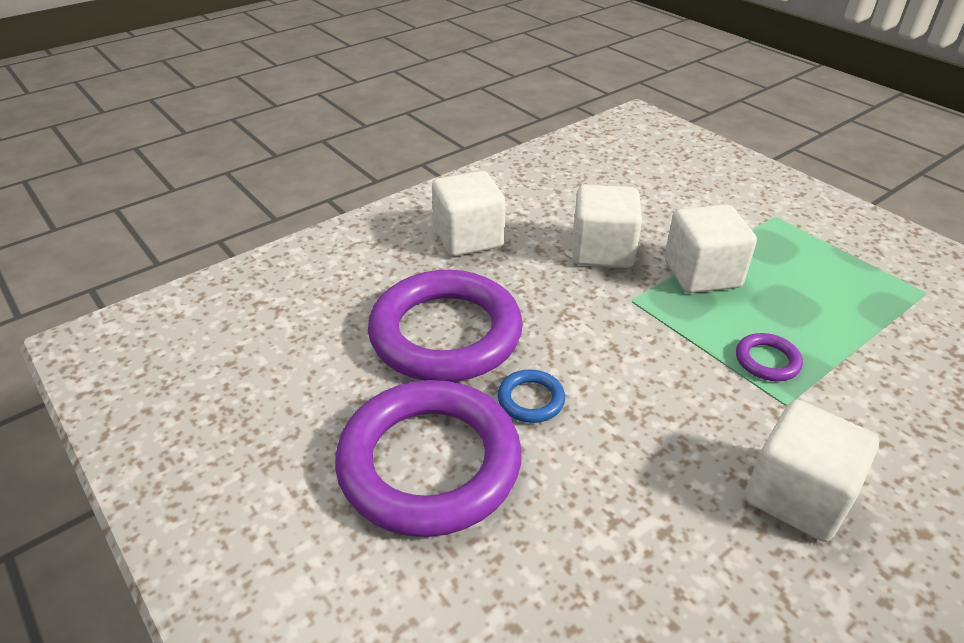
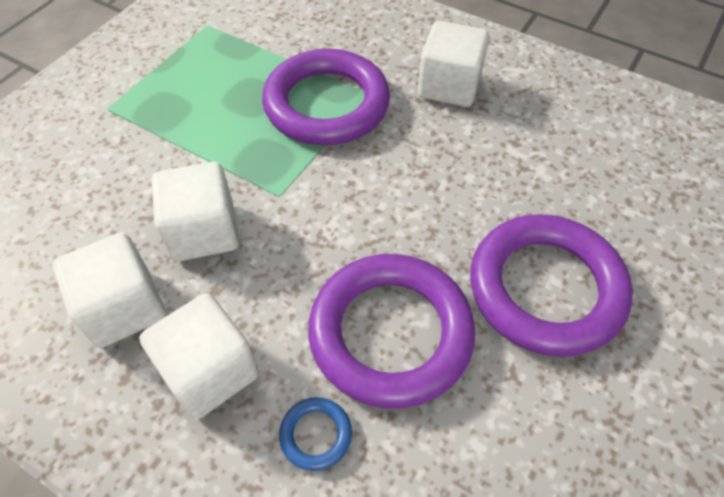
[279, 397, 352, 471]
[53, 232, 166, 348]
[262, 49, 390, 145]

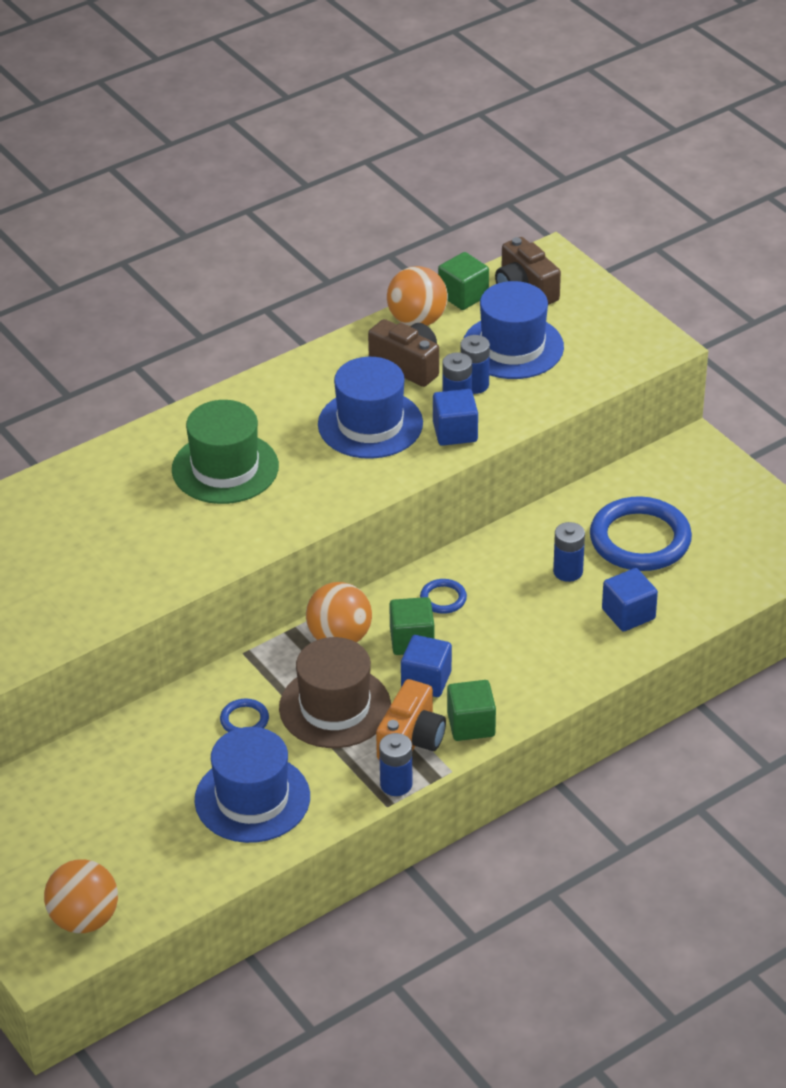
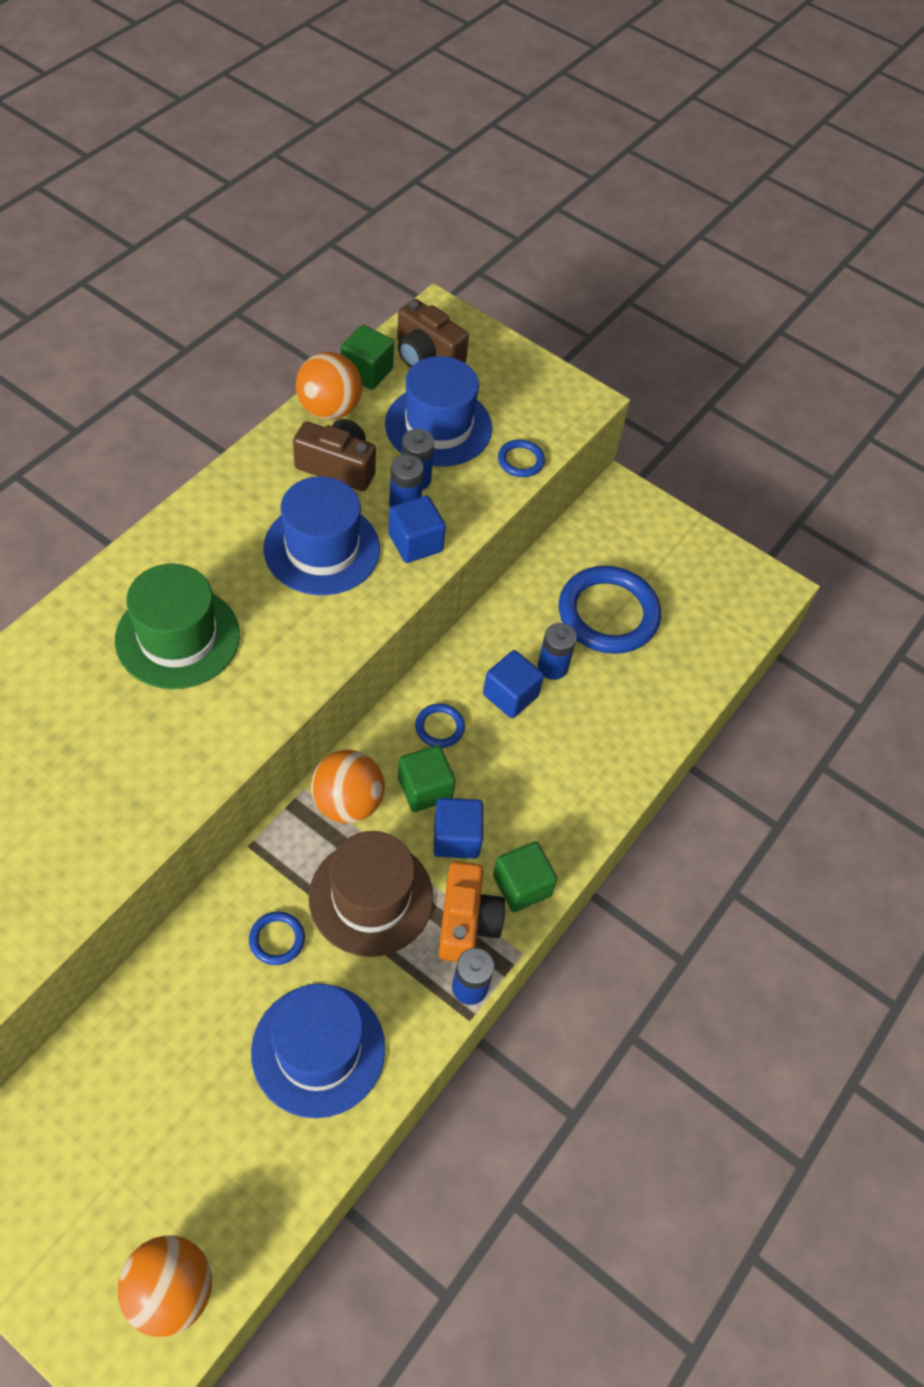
[483, 650, 544, 718]
[498, 439, 545, 477]

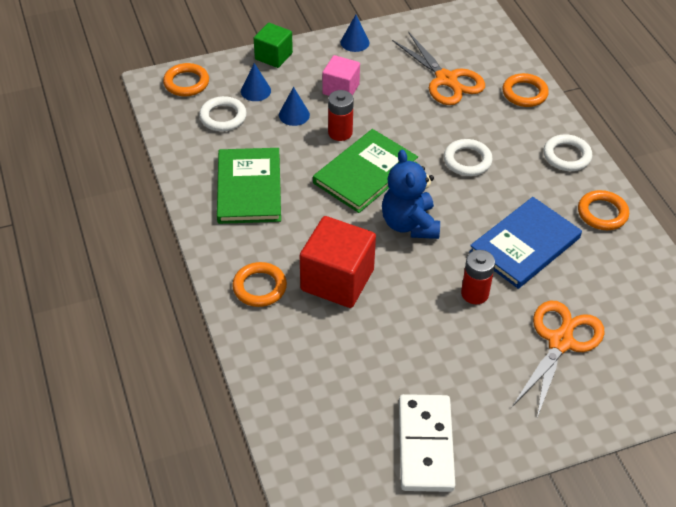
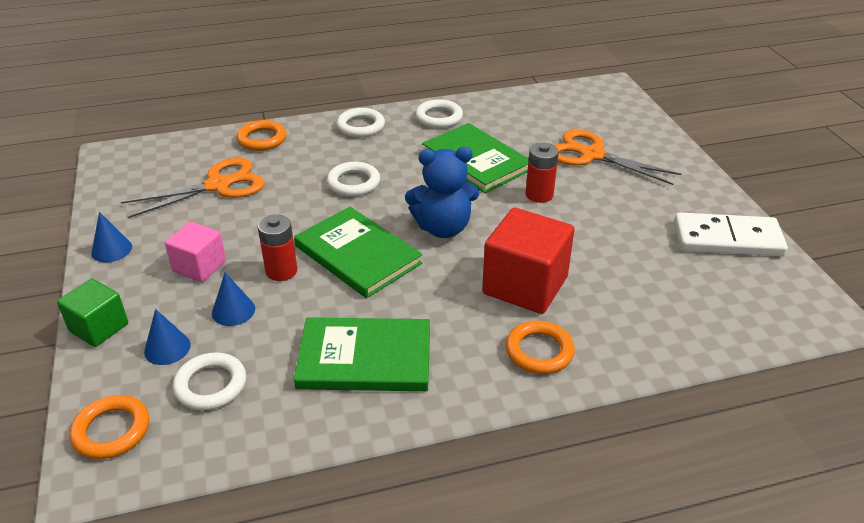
[422, 123, 529, 193]
[415, 99, 463, 128]

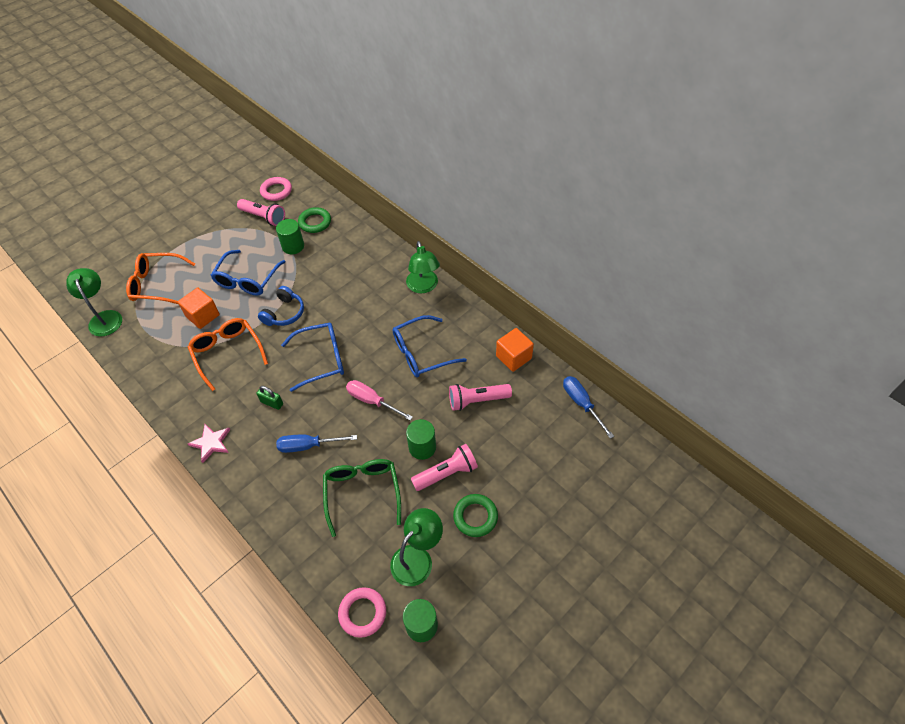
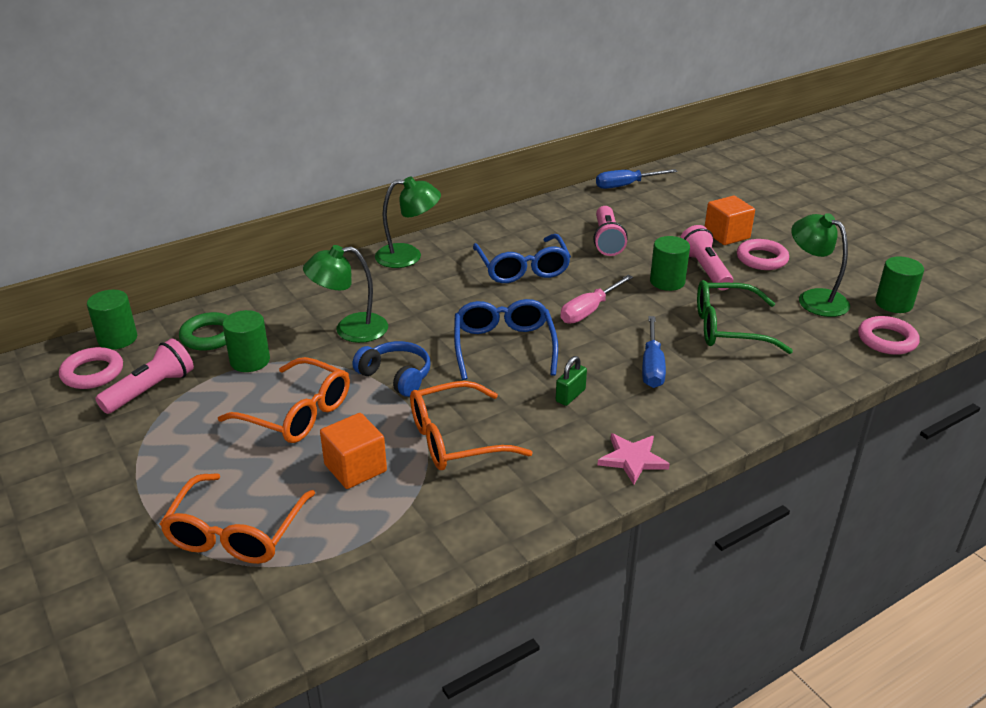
[303, 245, 388, 343]
[218, 357, 350, 443]
[737, 239, 789, 270]
[705, 196, 755, 245]
[87, 290, 137, 349]

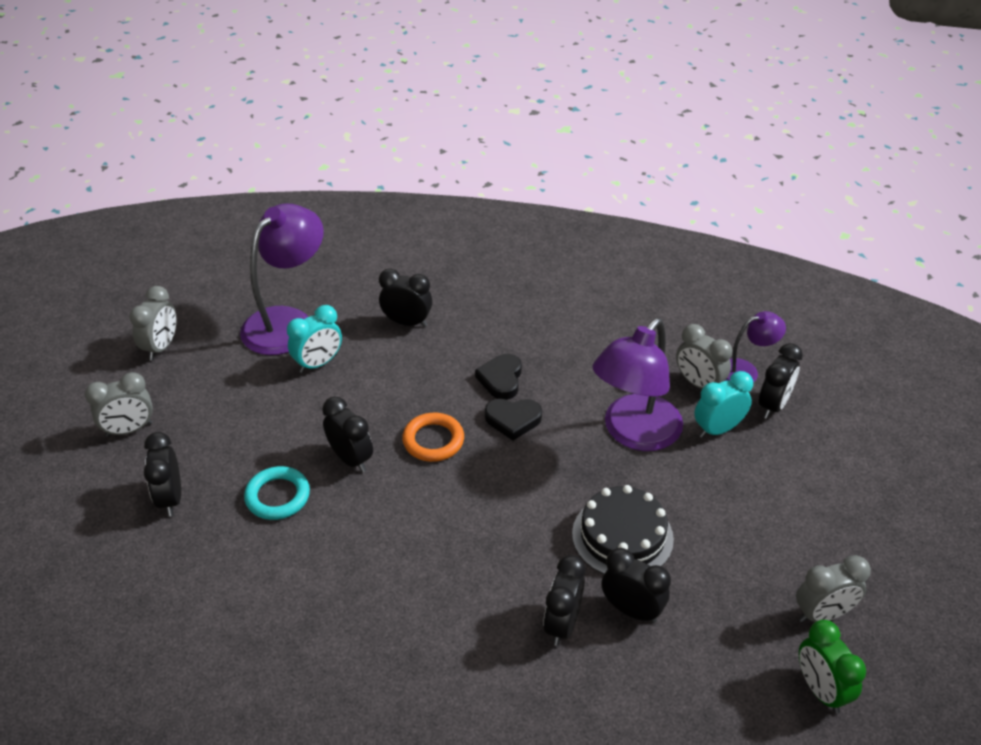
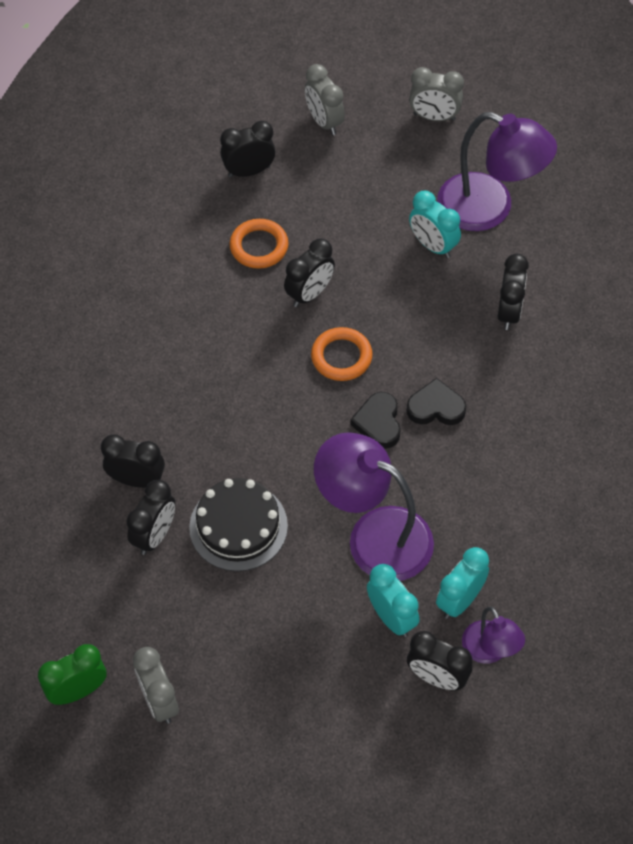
[230, 219, 289, 269]
[436, 547, 489, 619]

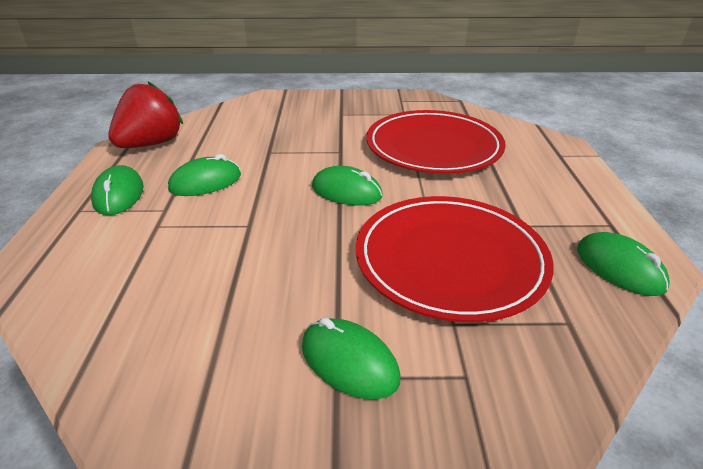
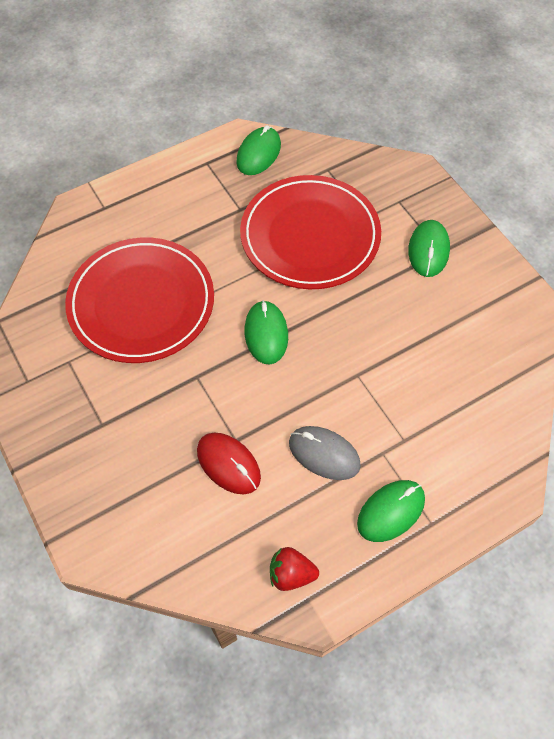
[270, 547, 319, 591]
[289, 426, 361, 480]
[197, 433, 261, 494]

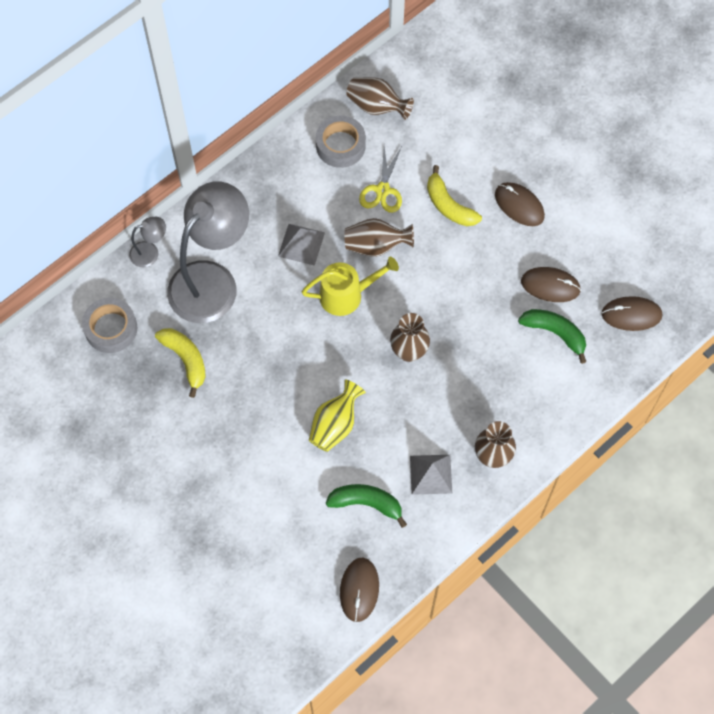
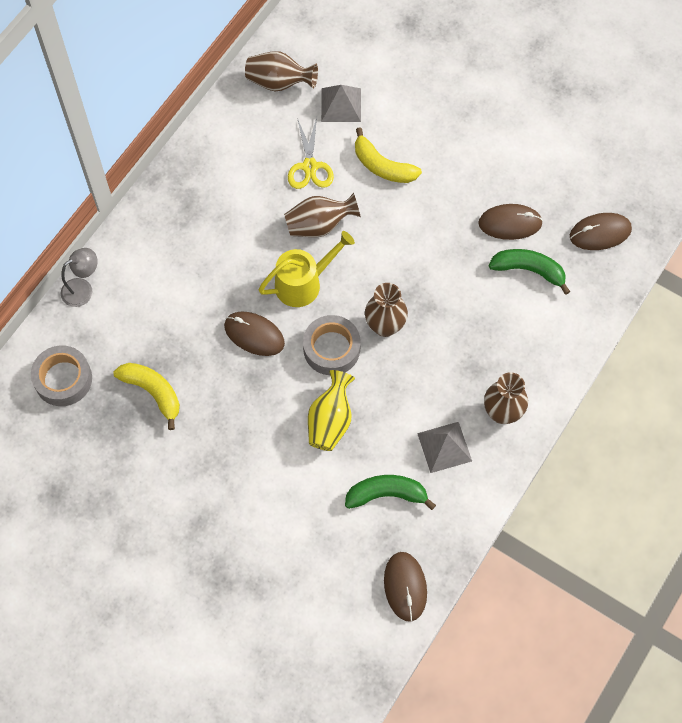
[167, 181, 249, 323] (first image)
[321, 85, 361, 122]
[303, 315, 361, 375]
[224, 311, 285, 356]

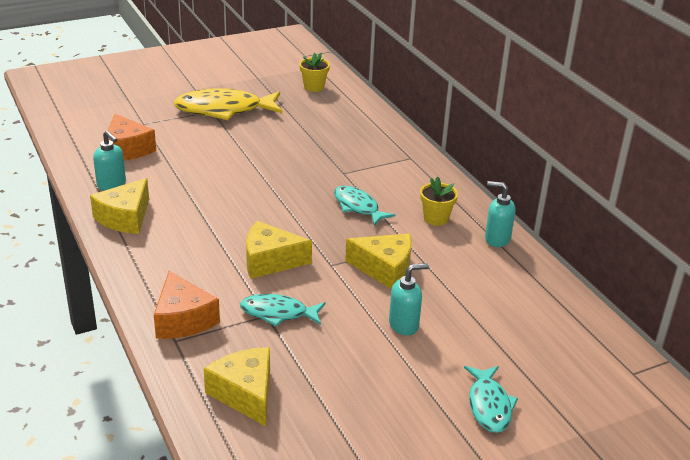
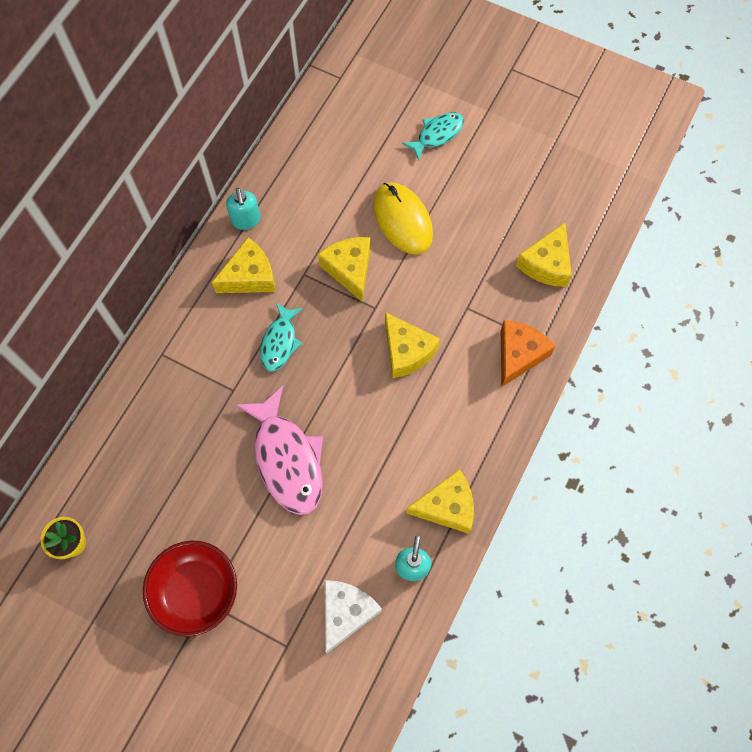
[325, 580, 382, 653]
[143, 541, 237, 637]
[240, 294, 325, 327] (first image)
[373, 182, 433, 255]
[212, 238, 275, 293]
[236, 386, 323, 515]

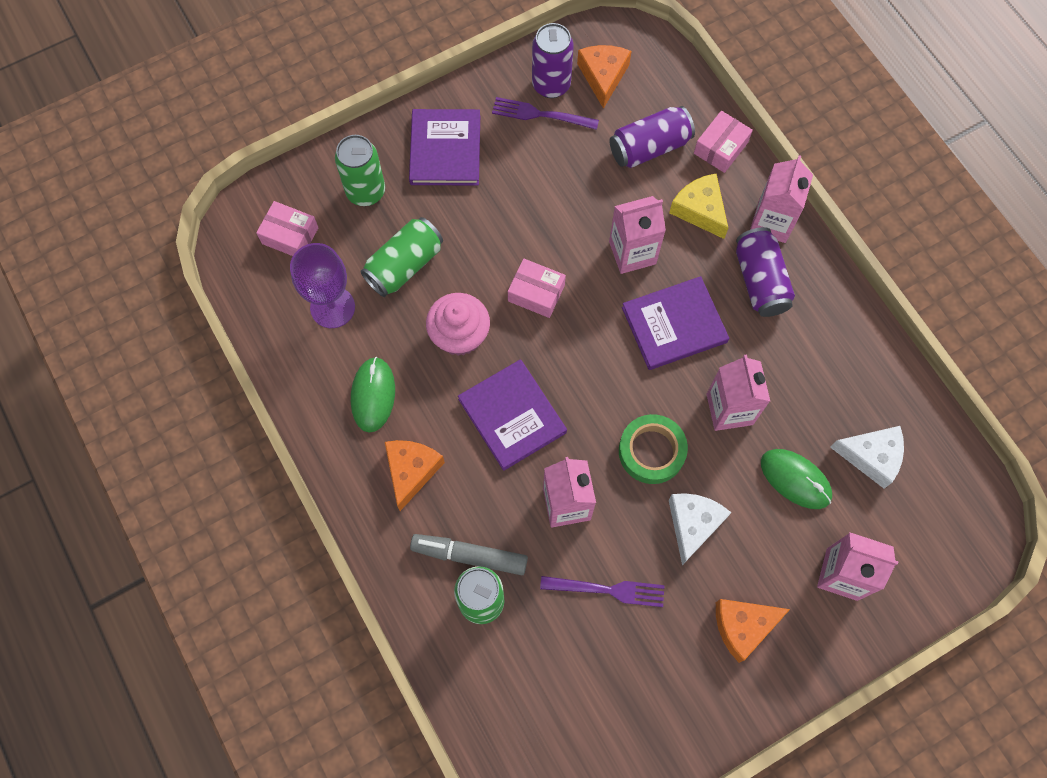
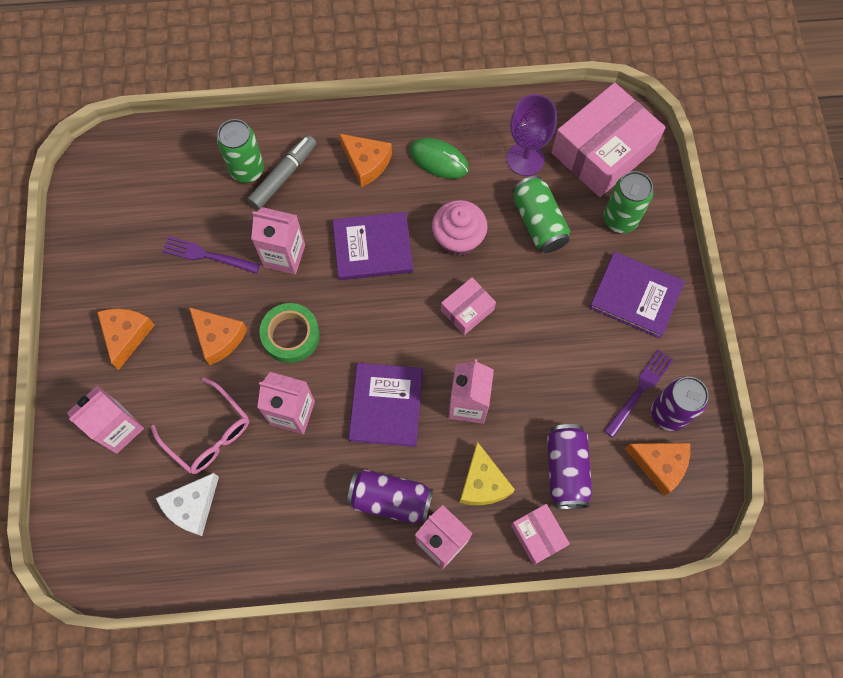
[551, 83, 666, 197]
[162, 236, 260, 274]
[459, 442, 515, 505]
[189, 307, 247, 365]
[150, 378, 249, 474]

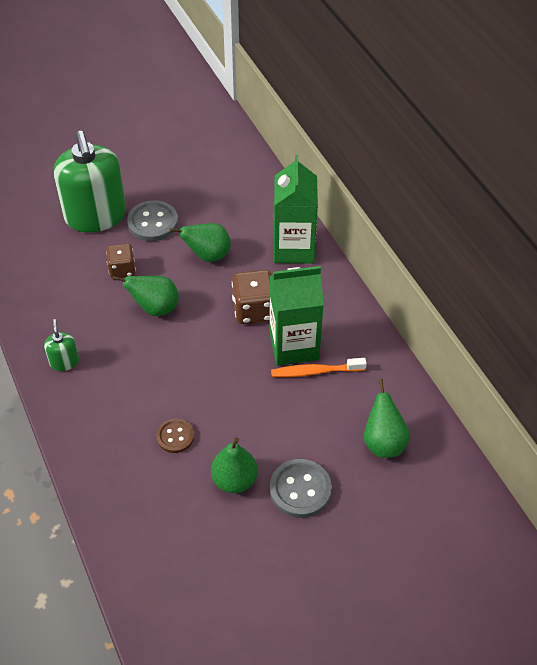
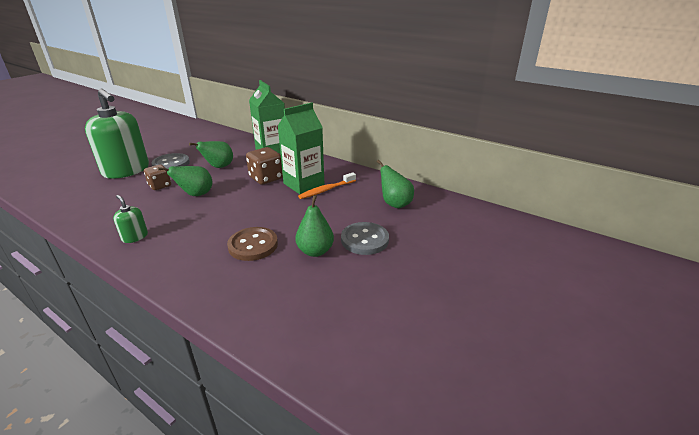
[227, 227, 278, 261]

